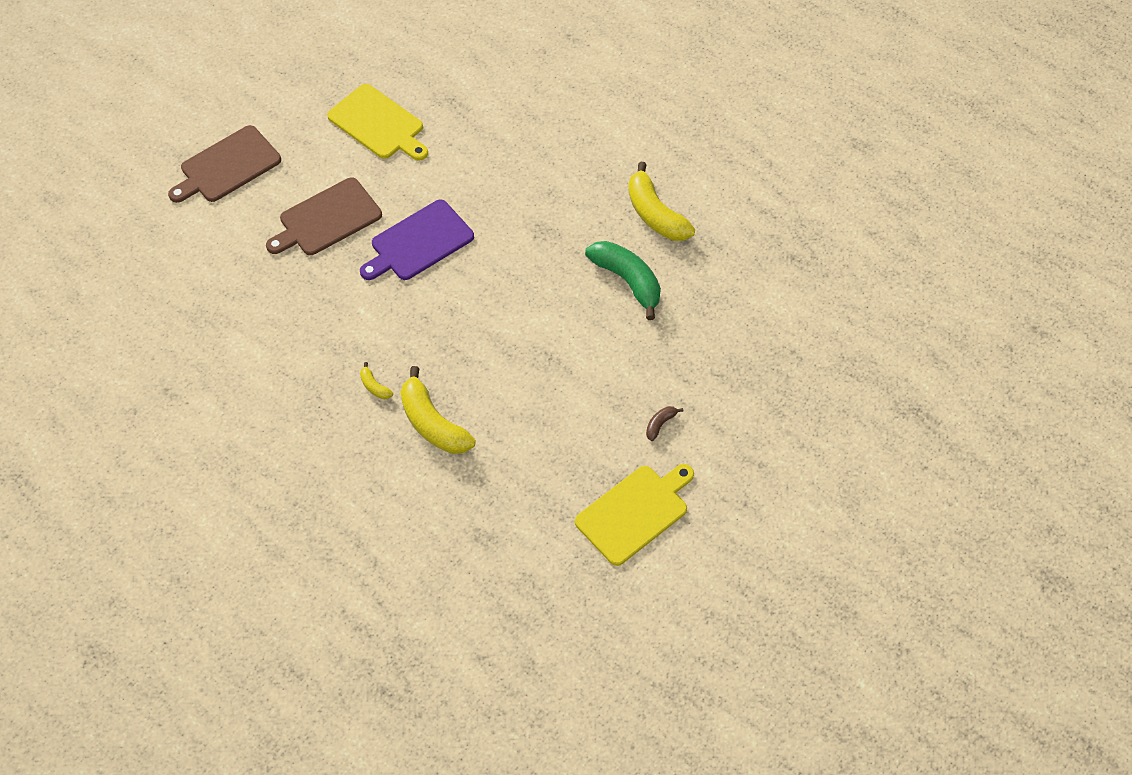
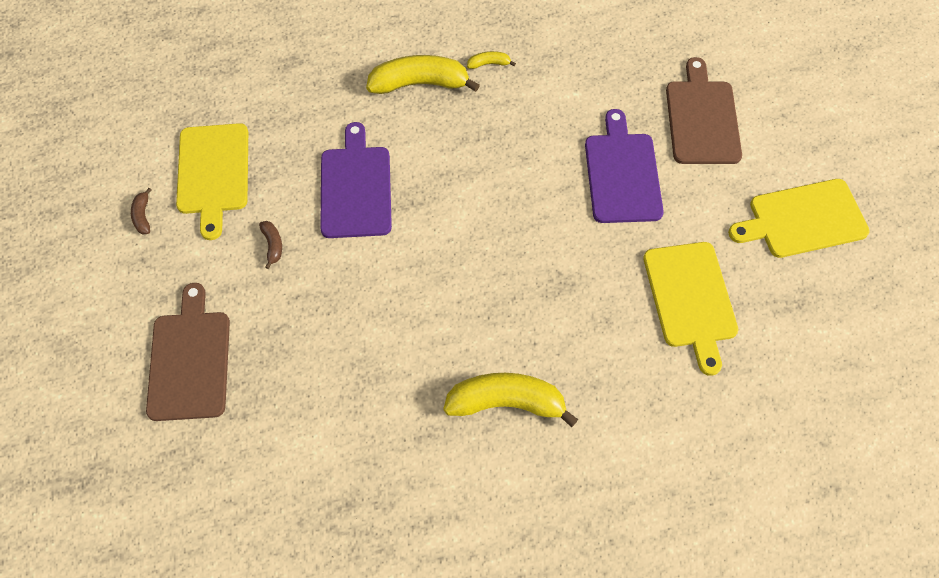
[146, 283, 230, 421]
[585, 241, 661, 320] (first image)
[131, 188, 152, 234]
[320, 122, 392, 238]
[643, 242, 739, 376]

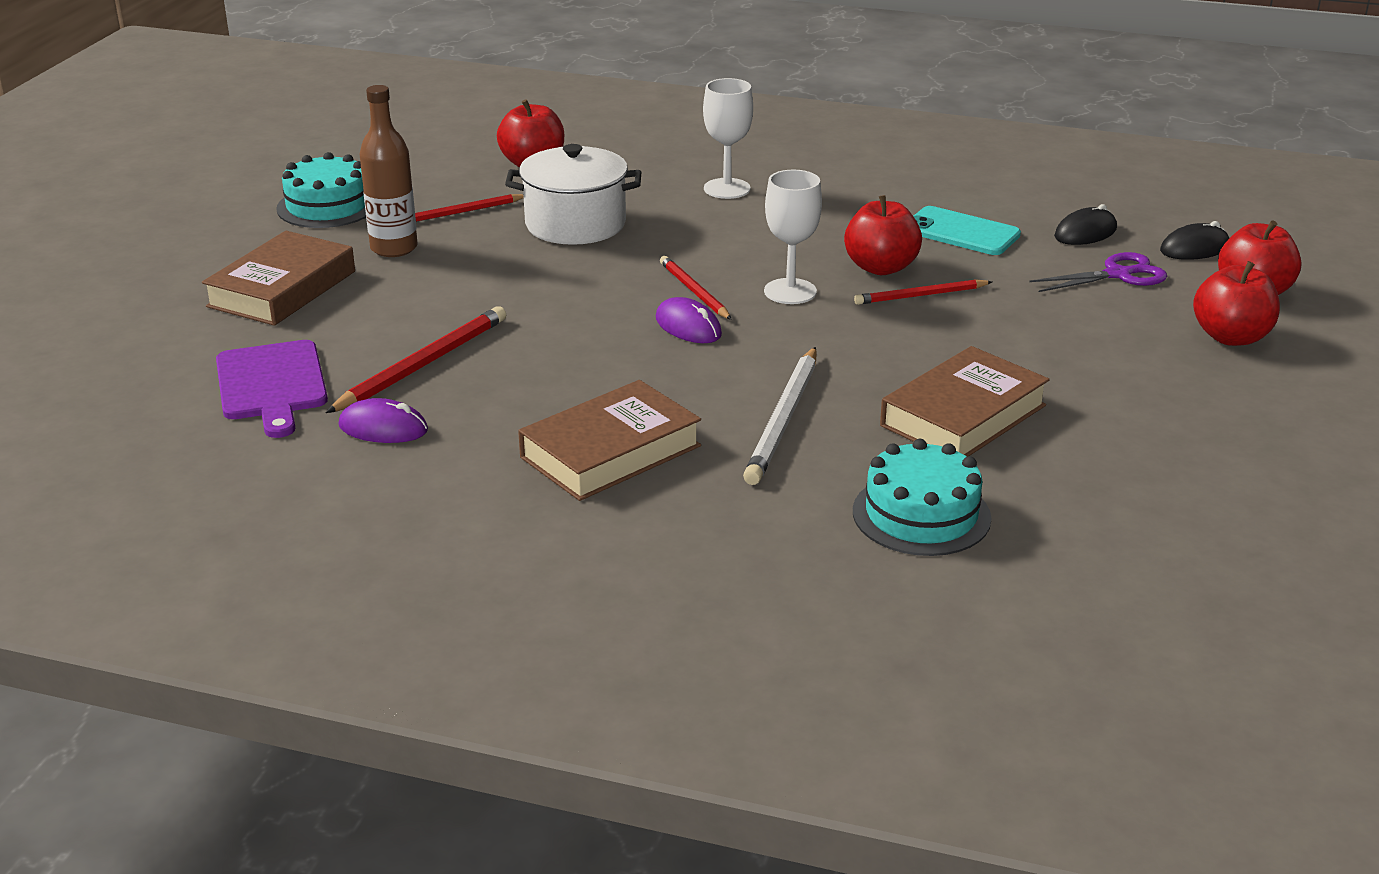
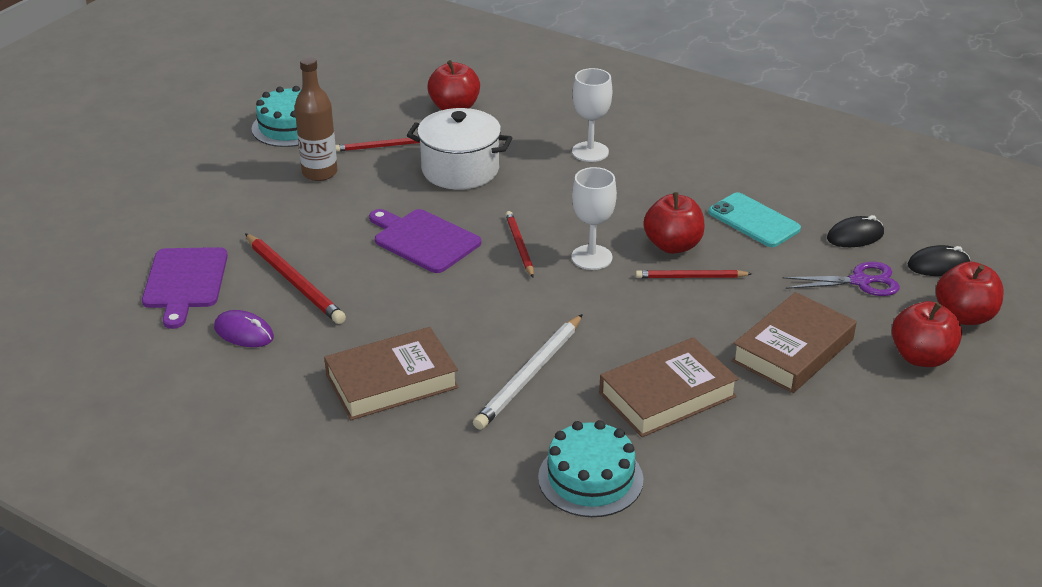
[731, 292, 857, 393]
[245, 233, 346, 324]
[656, 297, 722, 343] (first image)
[369, 209, 481, 273]

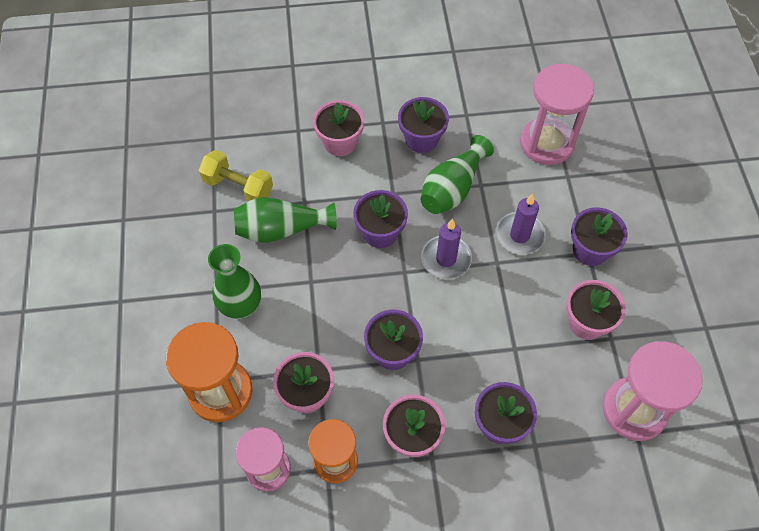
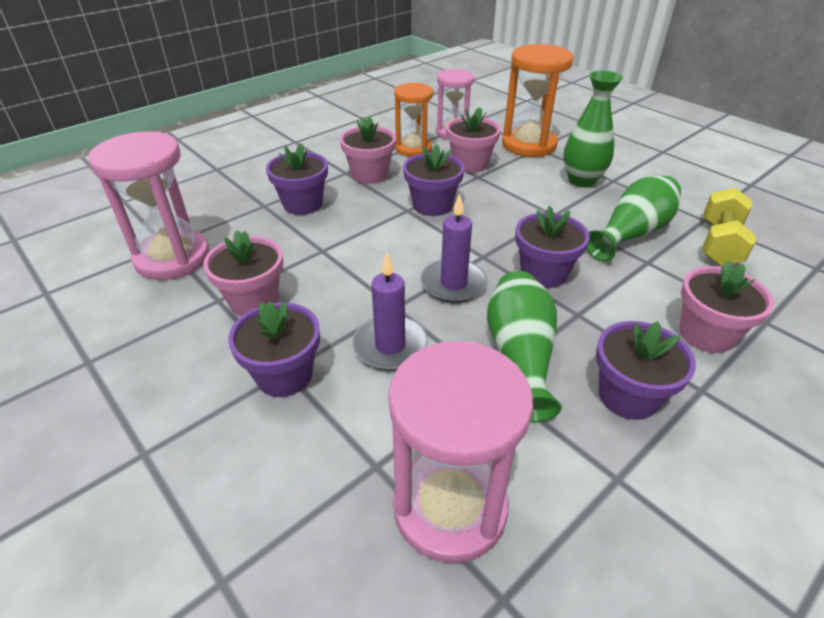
[703, 187, 756, 266]

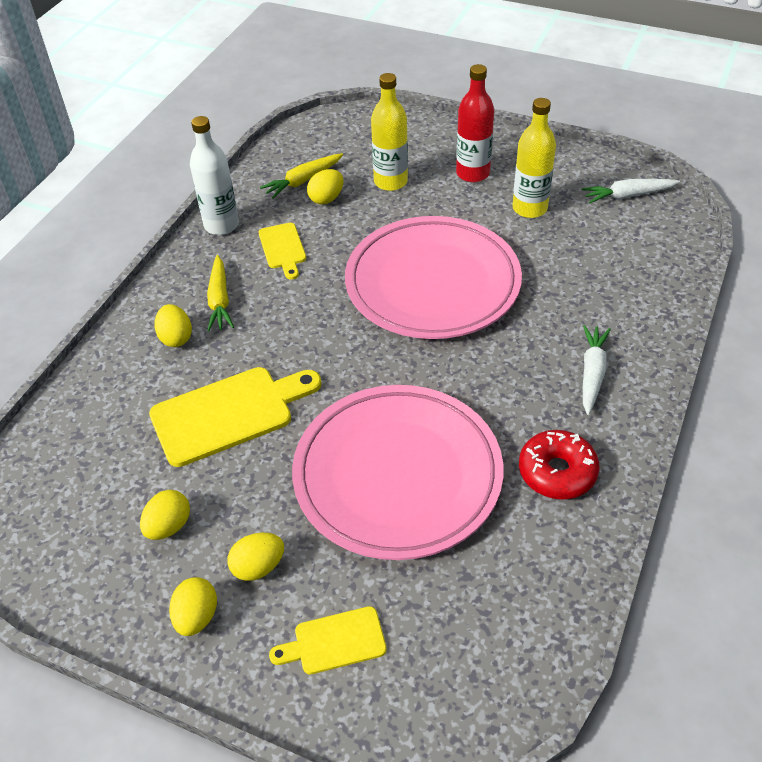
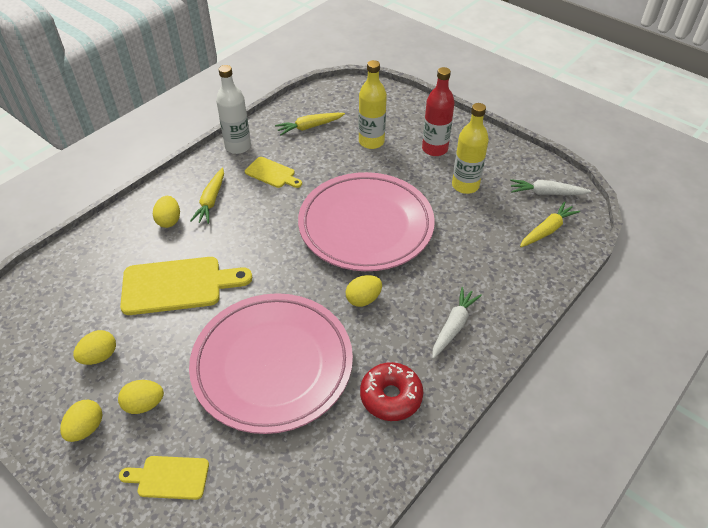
[245, 157, 302, 188]
[346, 275, 382, 307]
[520, 201, 580, 247]

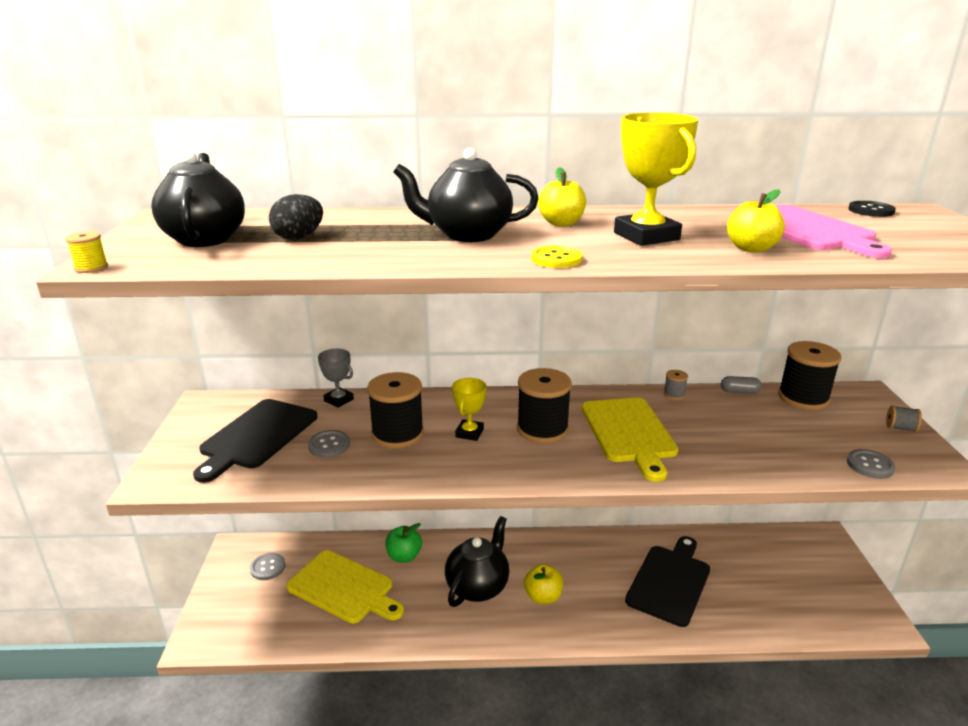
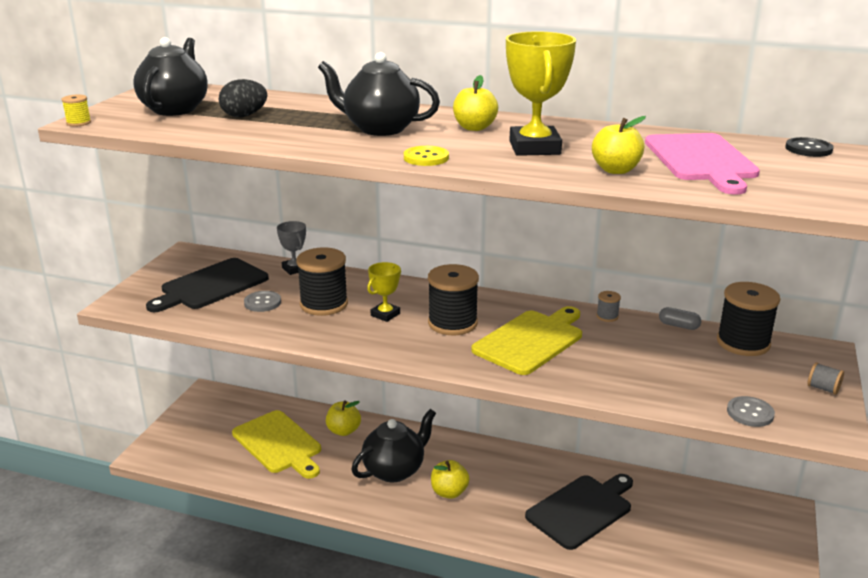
[250, 553, 286, 580] (first image)
[326, 400, 361, 436]
[471, 306, 582, 375]

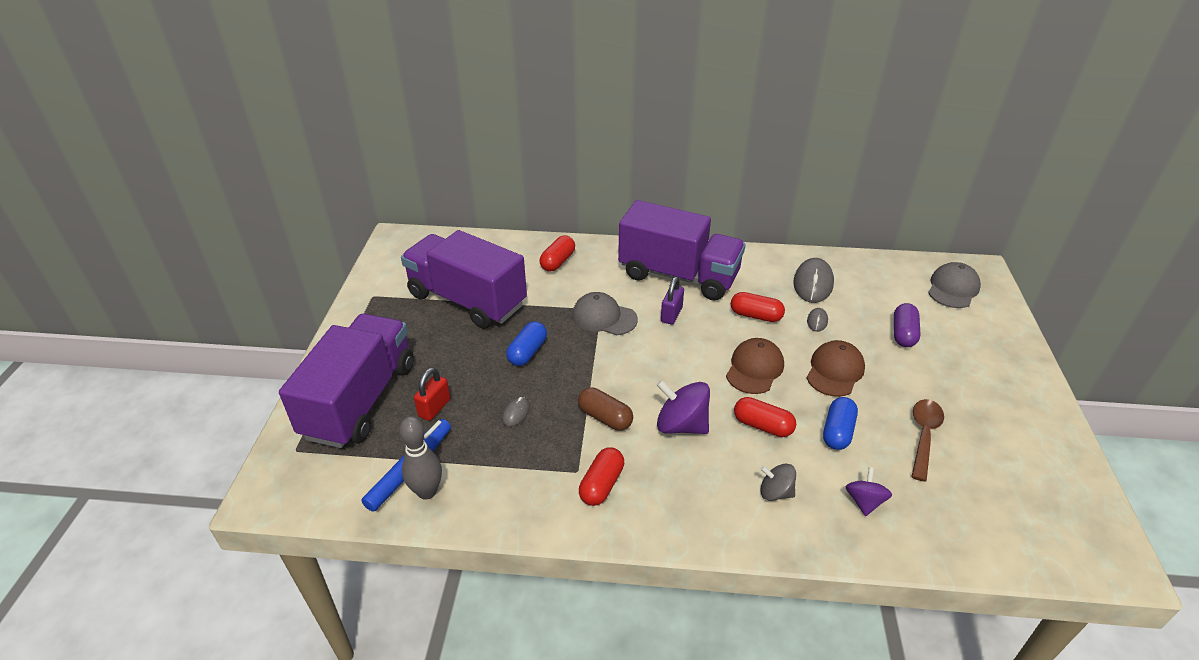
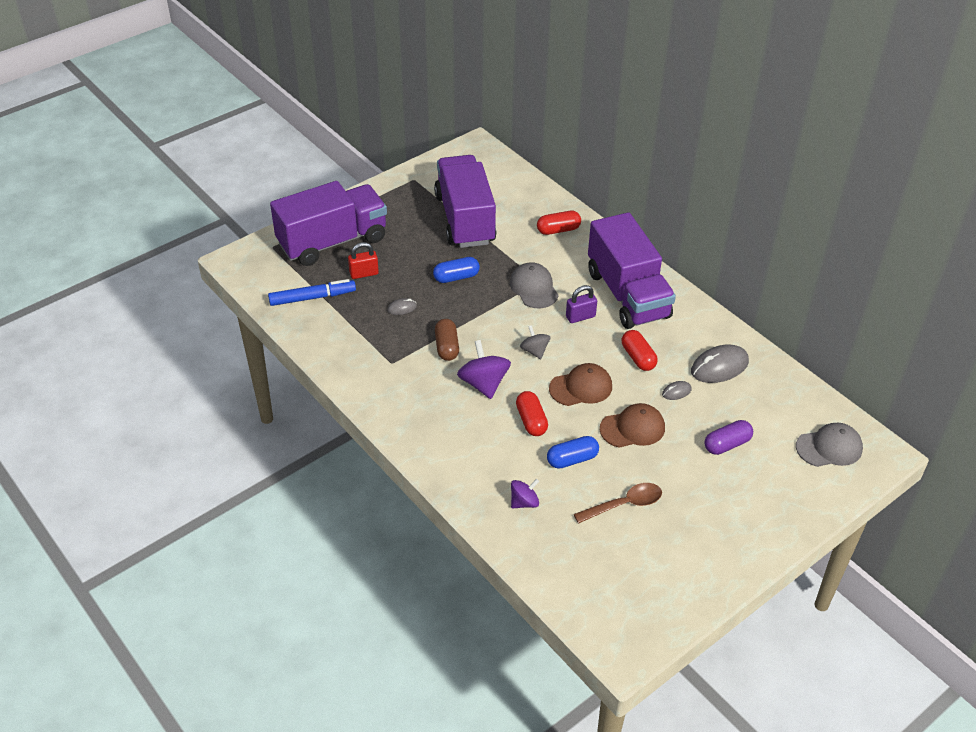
[399, 417, 442, 500] (first image)
[579, 448, 624, 506] (first image)
[520, 325, 551, 359]

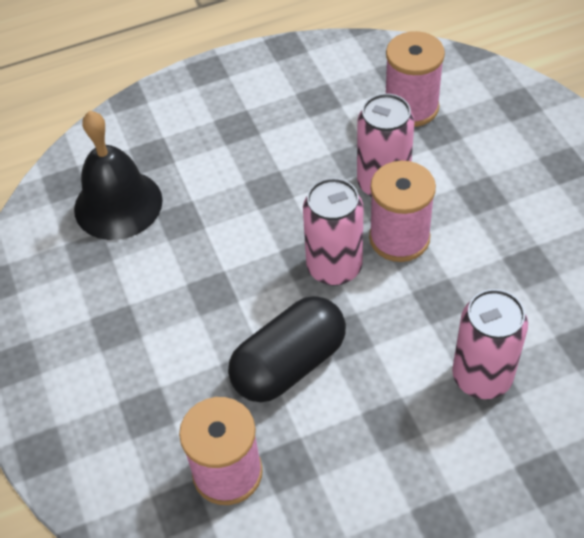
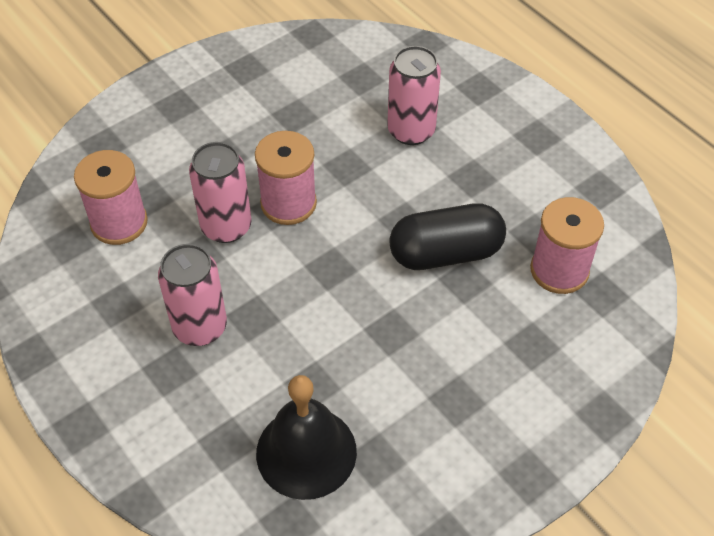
[389, 203, 506, 270]
[158, 244, 227, 346]

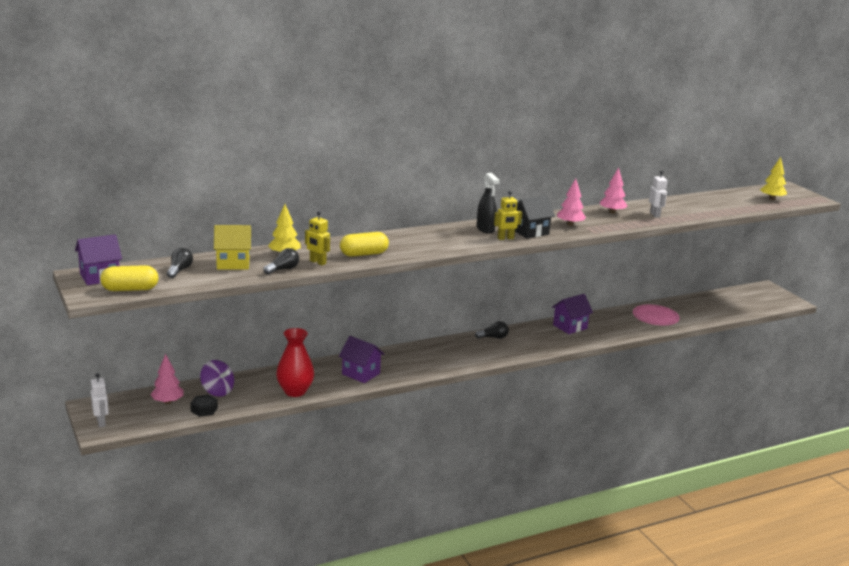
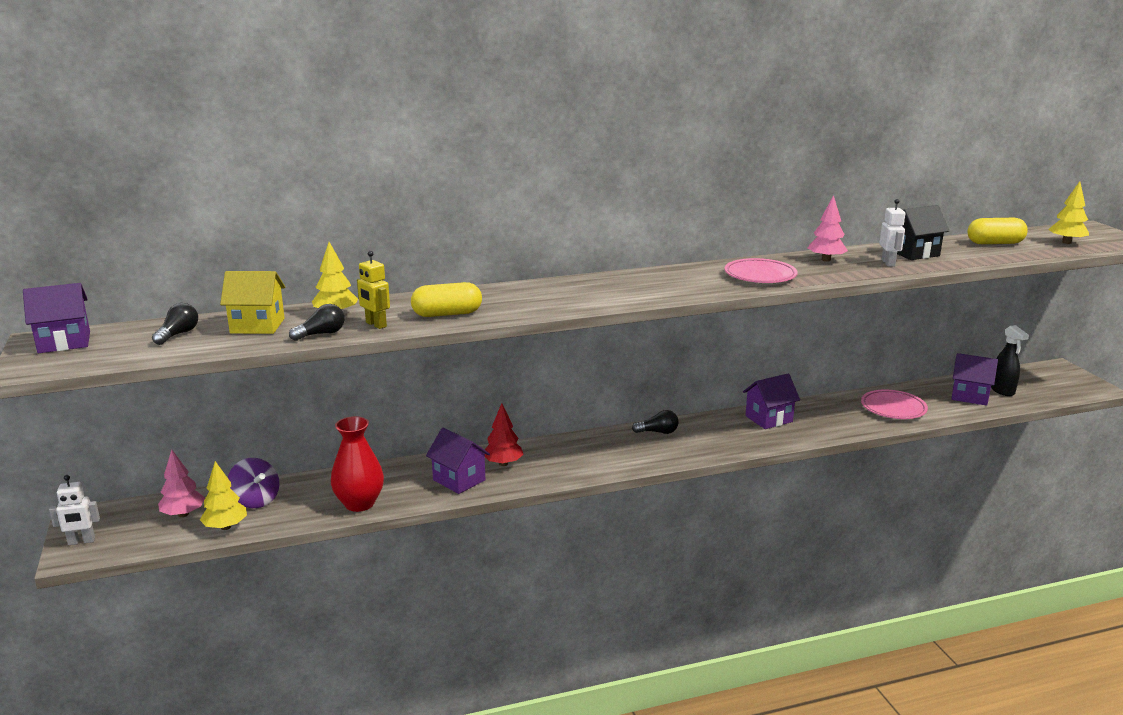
[49, 475, 100, 545]
[968, 218, 1028, 244]
[200, 461, 247, 530]
[991, 325, 1029, 396]
[494, 191, 522, 240] (first image)
[897, 205, 950, 260]
[725, 258, 798, 283]
[484, 403, 524, 466]
[952, 353, 998, 406]

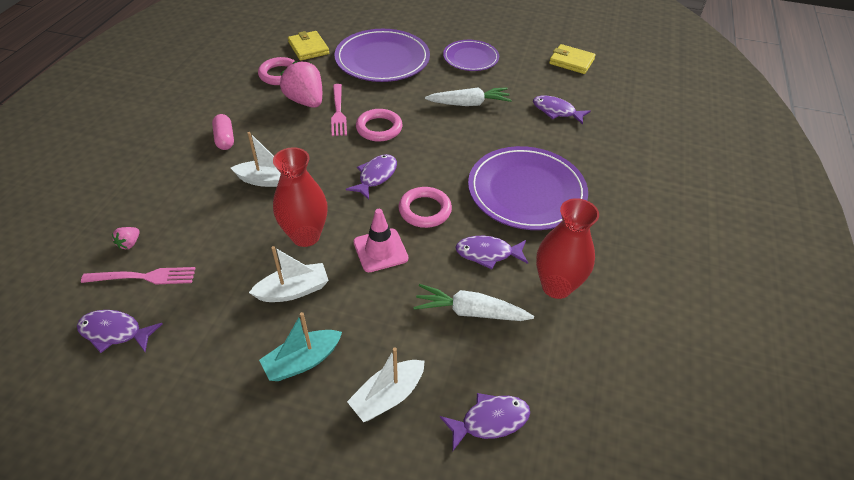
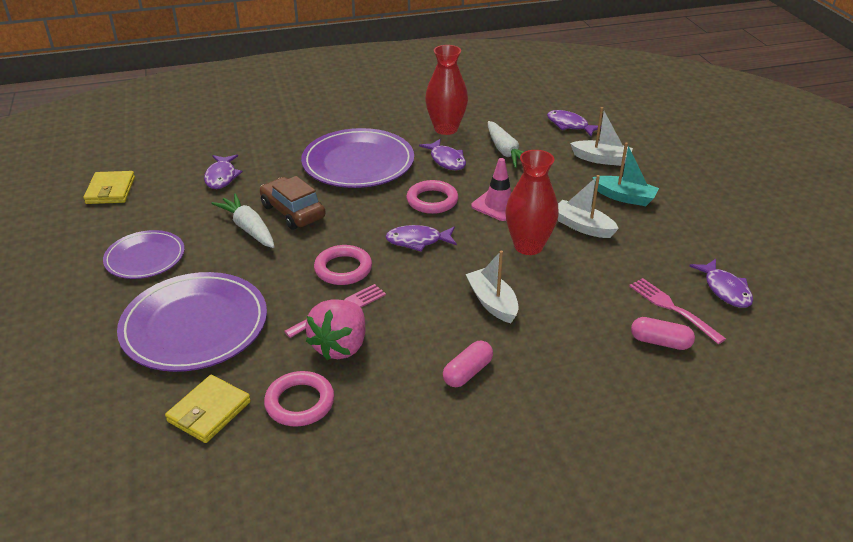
[631, 317, 695, 350]
[260, 176, 326, 230]

